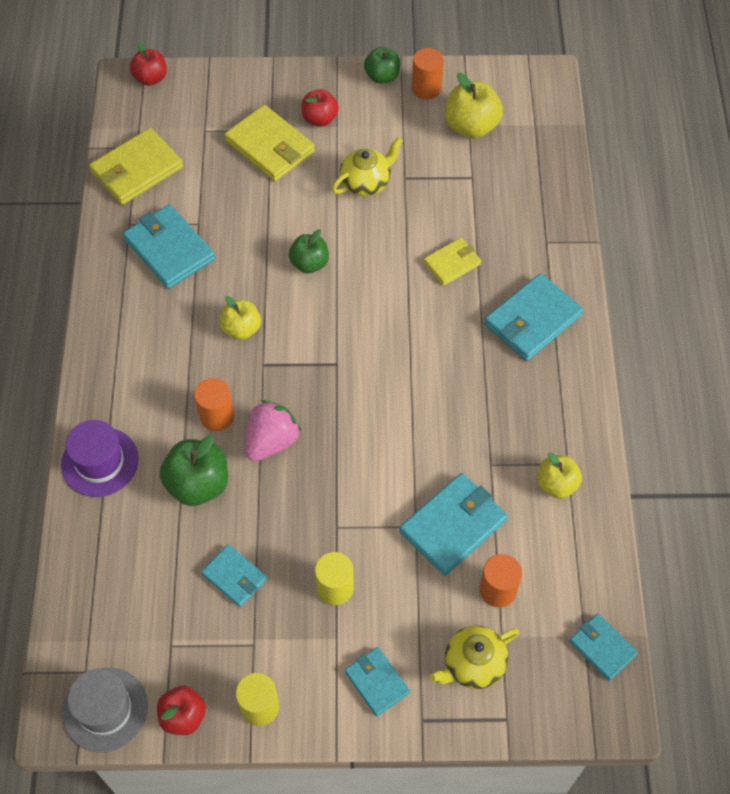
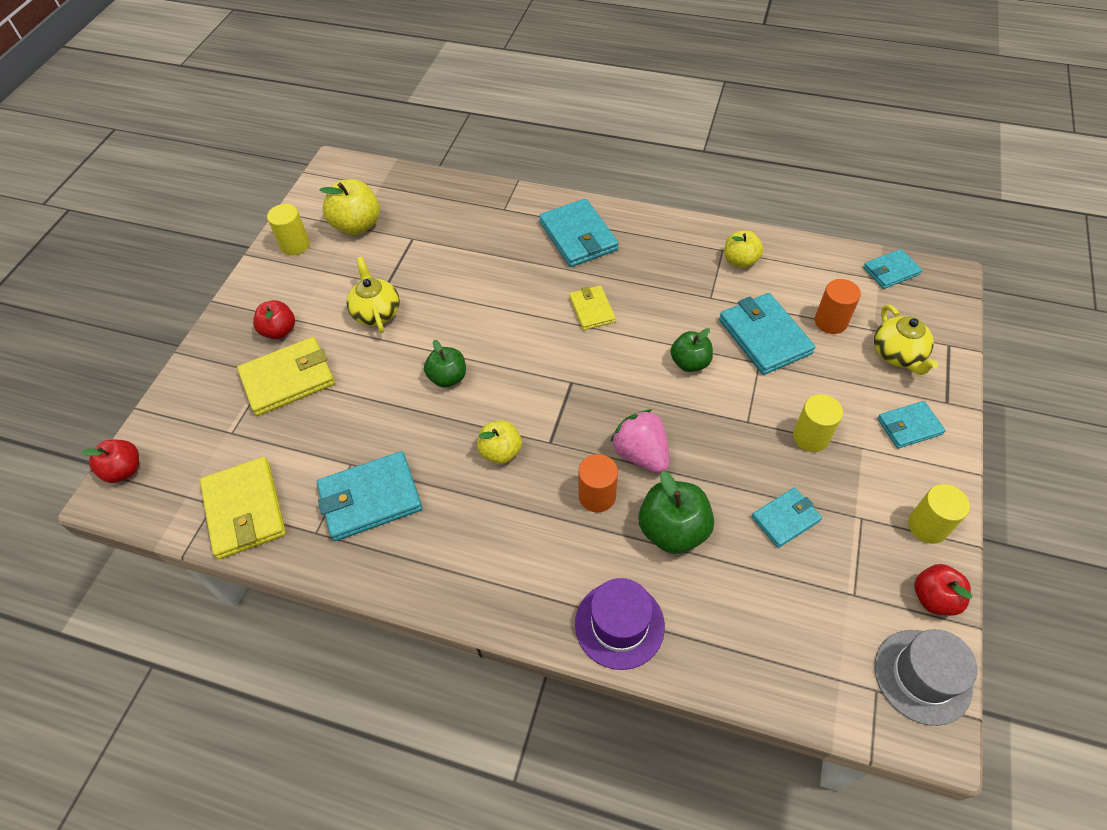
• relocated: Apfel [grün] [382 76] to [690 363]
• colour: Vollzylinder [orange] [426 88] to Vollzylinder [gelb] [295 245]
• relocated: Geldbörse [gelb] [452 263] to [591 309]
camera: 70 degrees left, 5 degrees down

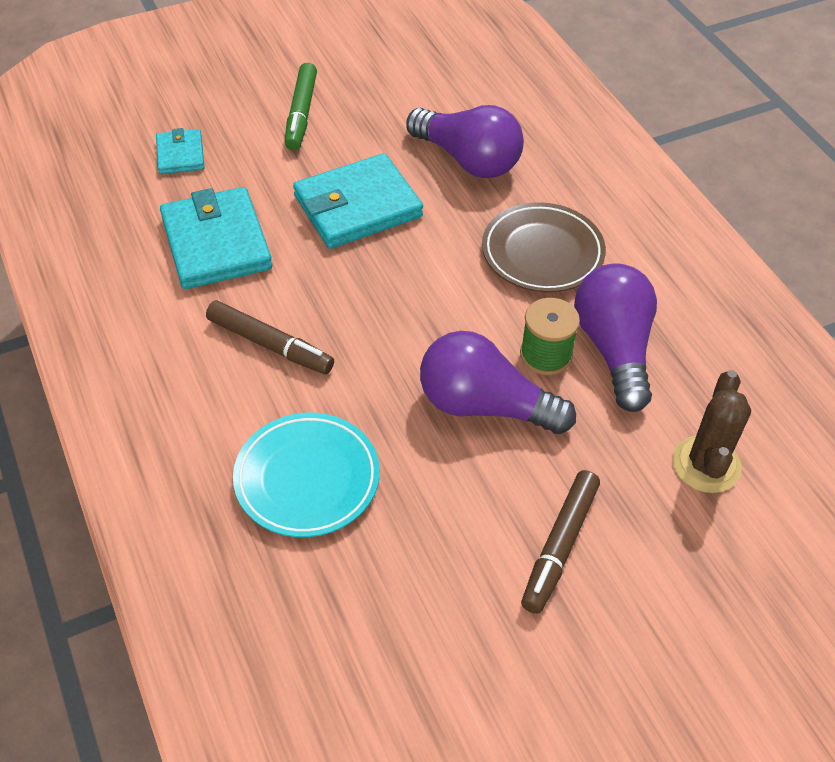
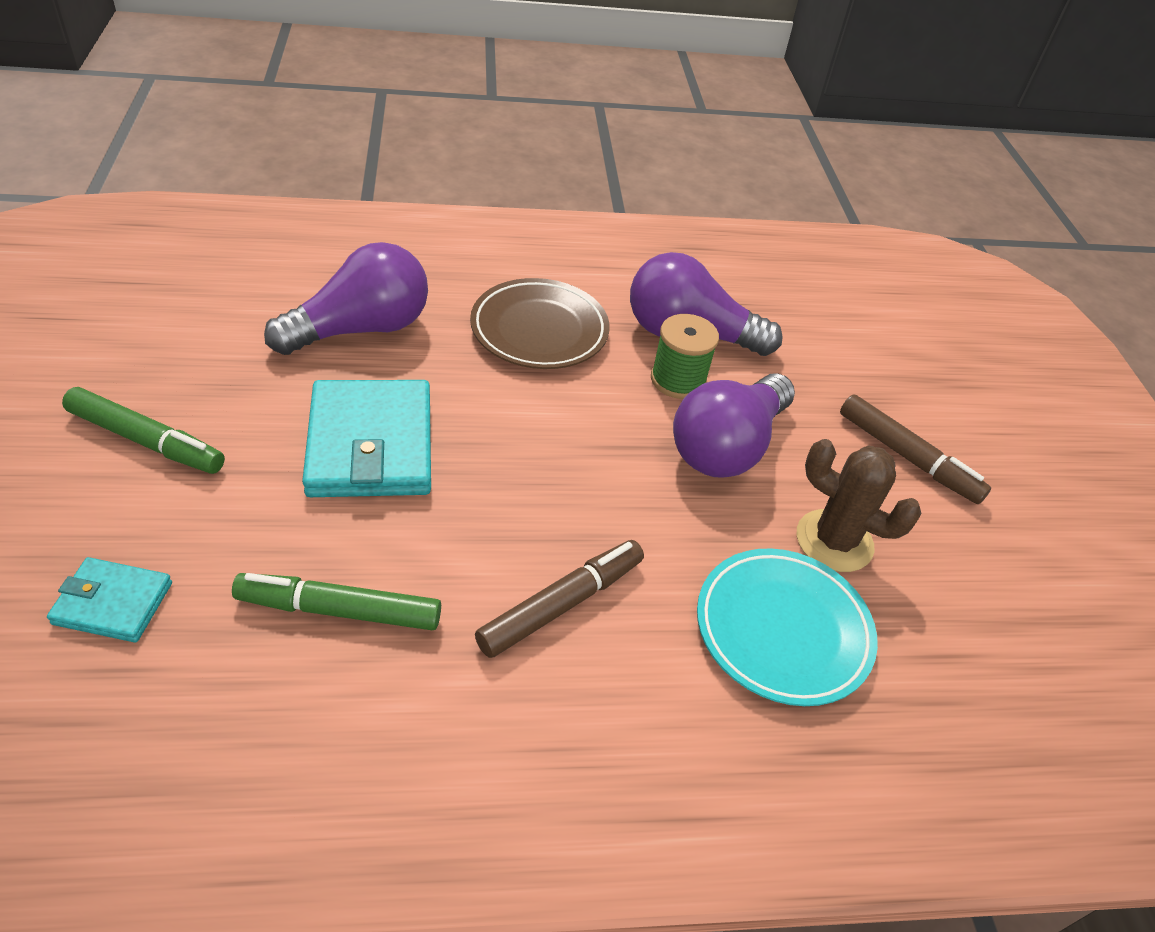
• exchanged: Geldbörse [türkis] [216 243] to Filzstift [grün] [340 610]
• relocated: Kaktus [braun] [706 464] to [834 541]
camera: 75 degrees left, 5 degrees down

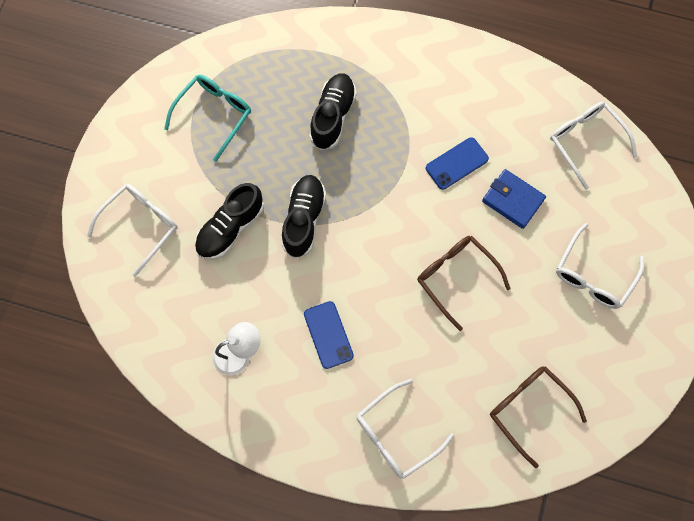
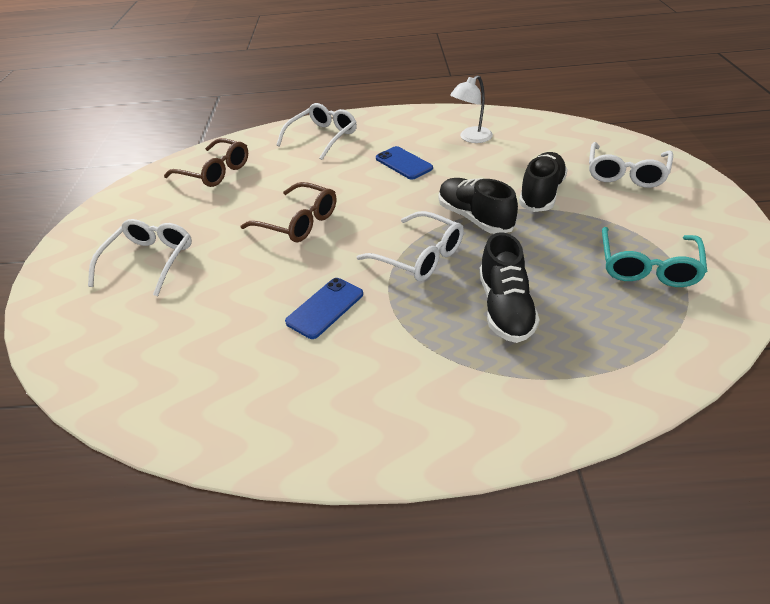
• spun: Schuh [schwarz] [304 219] = [474 218] 150 degrees clockwise
• missing: Geldbörse [blau] [513 200]
• relocated: Brille [weiß] [586 142] to [419 256]
camera: 165 degrees right, 30 degrees down

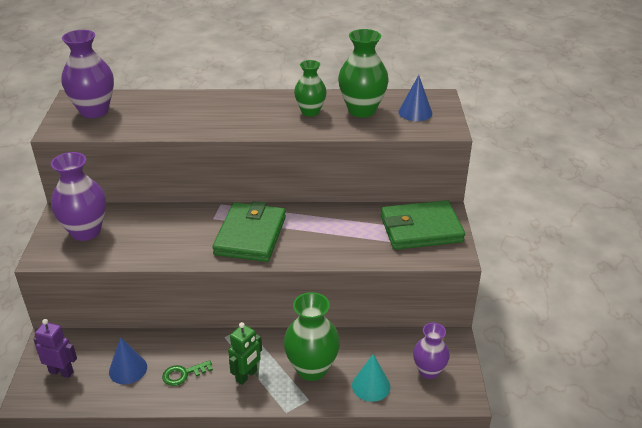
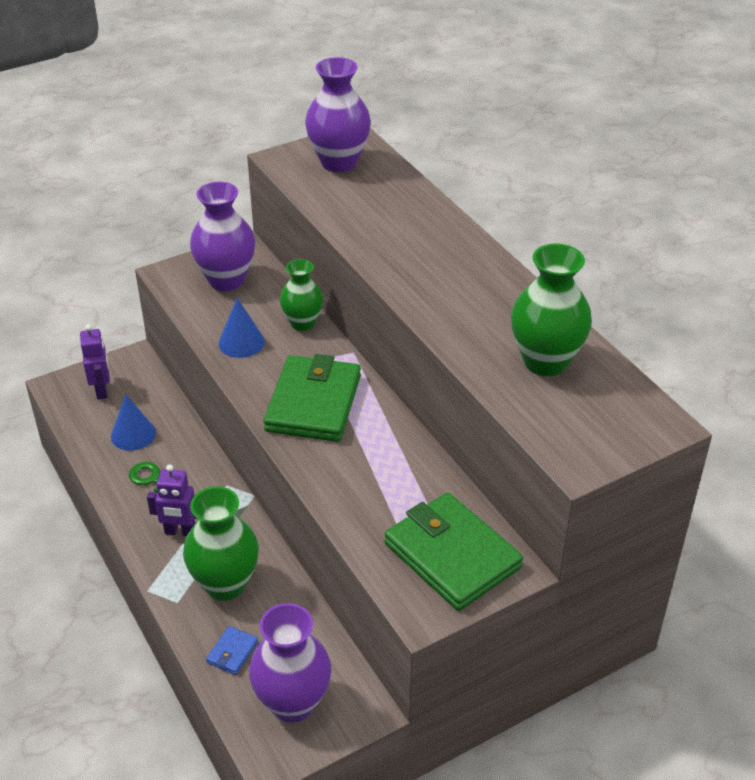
• spun: Geldbörse [grün] [250 236] = [313 403] 60 degrees counterclockwise
• colour: Roboter [grün] [246 376] to Roboter [lila] [180 532]
• relocated: Vase [grün] [310 112] to [302 323]
• exchanged: Kegel [türkis] [371 386] to Geldbörse [blau] [232 652]
• relocated: Kegel [blau] [415 112] to [241 342]
• size: Vase [lila] [428 371] = [293 703] x1.54
camera: 60 degrees right, 5 degrees up

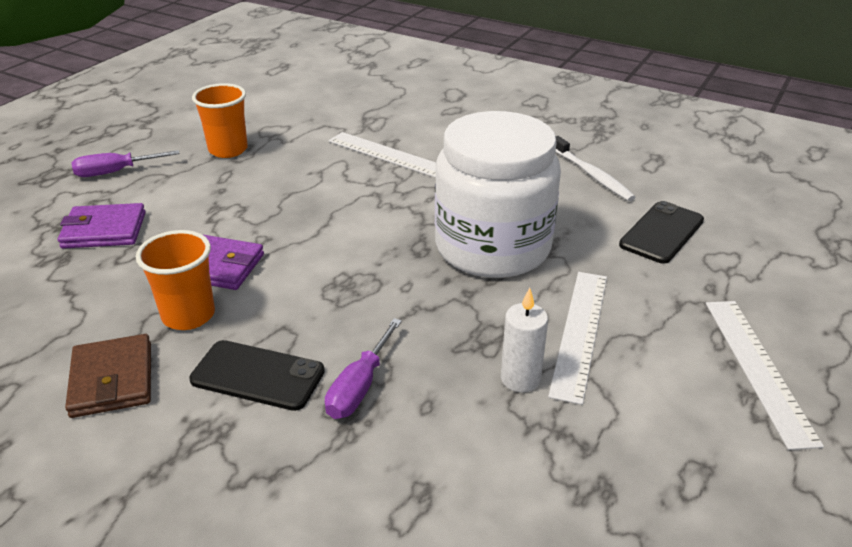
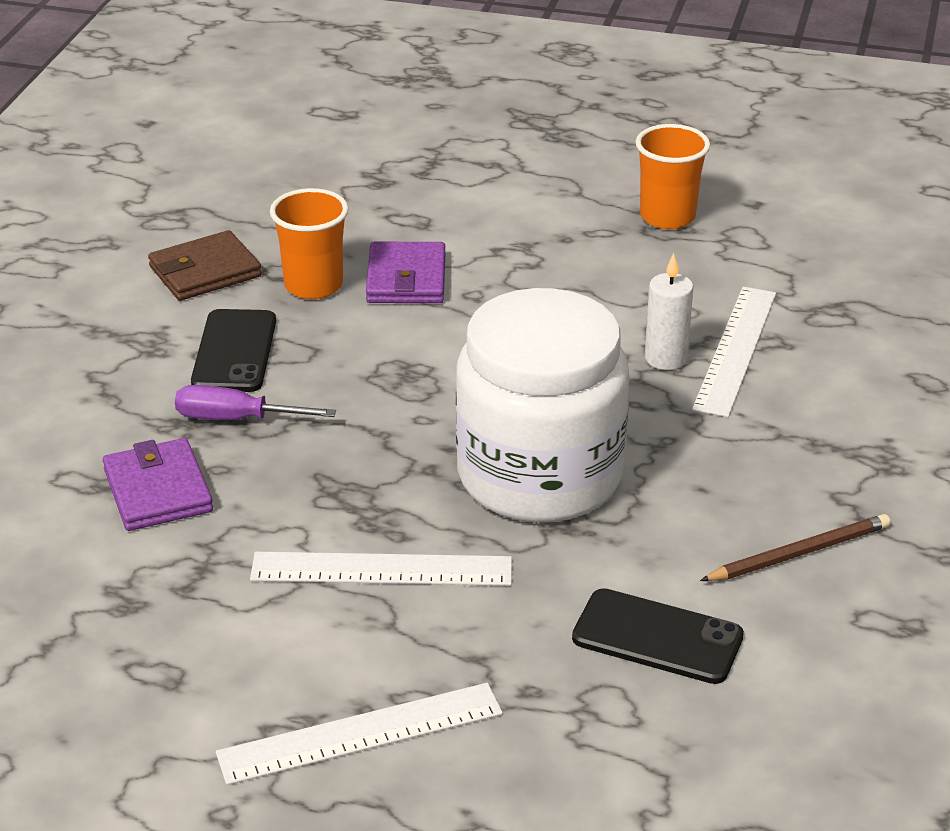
• relocated: Geldbörse [lila] [104 230] to [158 490]
• missing: Schraubenzieher [lila] [115 172]
• relocated: Kerze [weiß] [520 379] to [665 358]
• exchanged: Zahnbürste [weiß] [592 175] to Bleistift [braun] [798 553]
camera: 75 degrees right, 0 degrees up

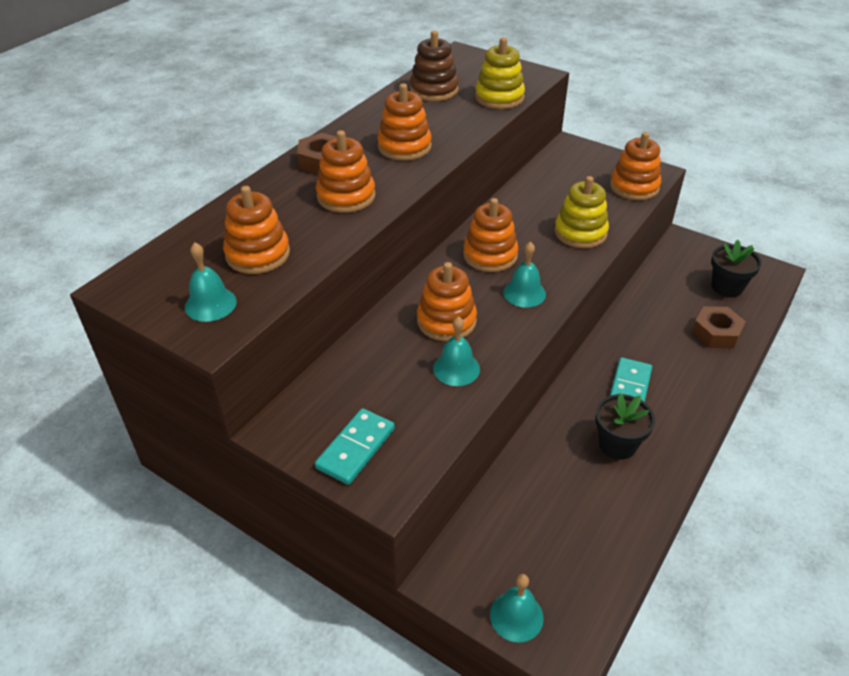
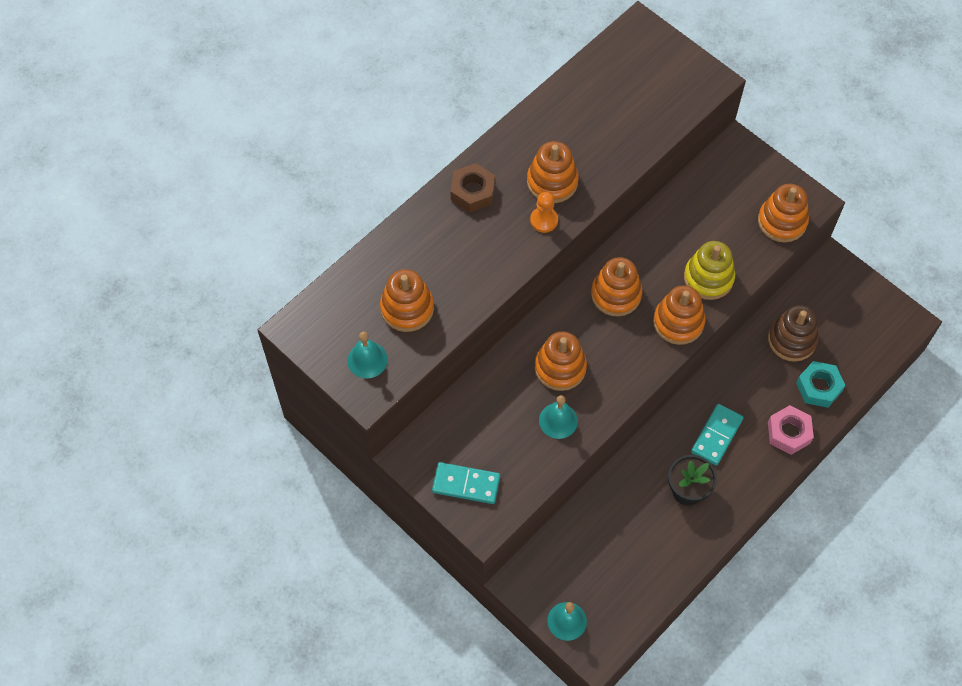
• spun: Dominostein [türkis] [355 448] = [466 484] 60 degrees clockwise
• relocated: Stapelspielzeug [orange] [346 196] to [678 322]
• relocated: Stapelspielzeug [braun] [434 90] to [792 340]
• missing: Stapelspielzeug [gelb] [499 97]
• missing: Glocke [türkis] [524 293]
• colour: Sechskantmutter [braun] [716 333] to Sechskantmutter [türkis] [818 387]
• missing: Blumentopf [schwarz] [727 287]
• appeared: Bauer [orange] [544 220]
• appeared: Sechskantmutter [rosa] [789 433]
camera: 10 degrees right, 20 degrees up

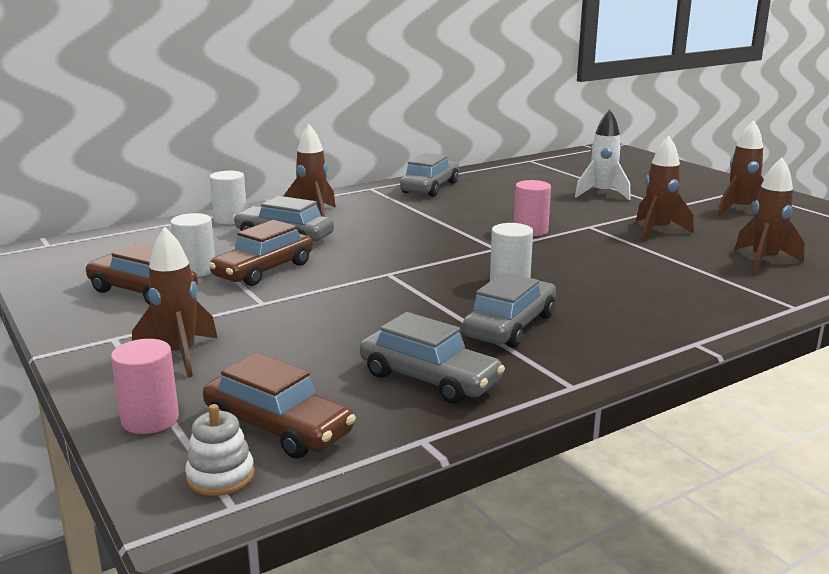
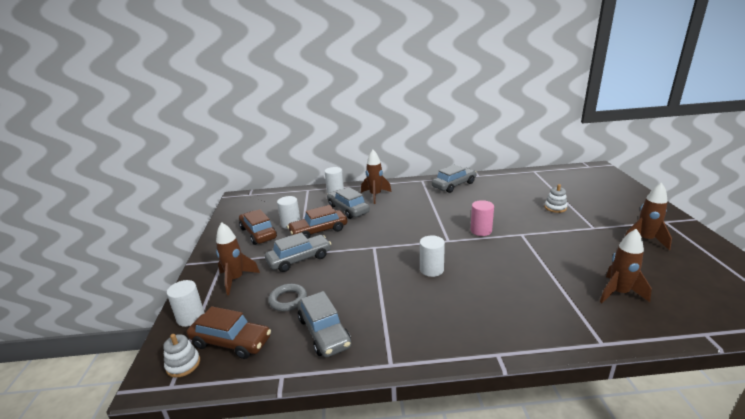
• colour: Vollzylinder [rosa] [150 419] to Vollzylinder [weiß] [190 317]
• spun: Auto [braun] [278 427] = [231 342] 45 degrees counterclockwise
• relocated: Auto [grau] [510 326] to [299 259]
• exchanged: Rakete [weiß] [602 194] to Stapelspielzeug [weiß] [555 208]
• missing: Rakete [braun] [657 231]
• appeared: Ring [grau] [288 300]
camera: 30 degrees right, 5 degrees up

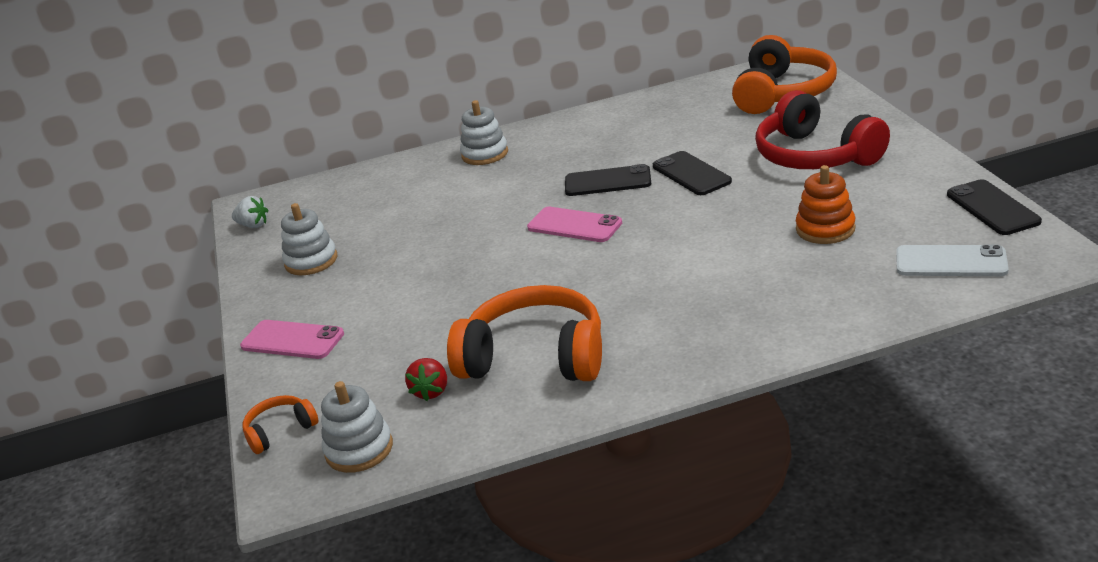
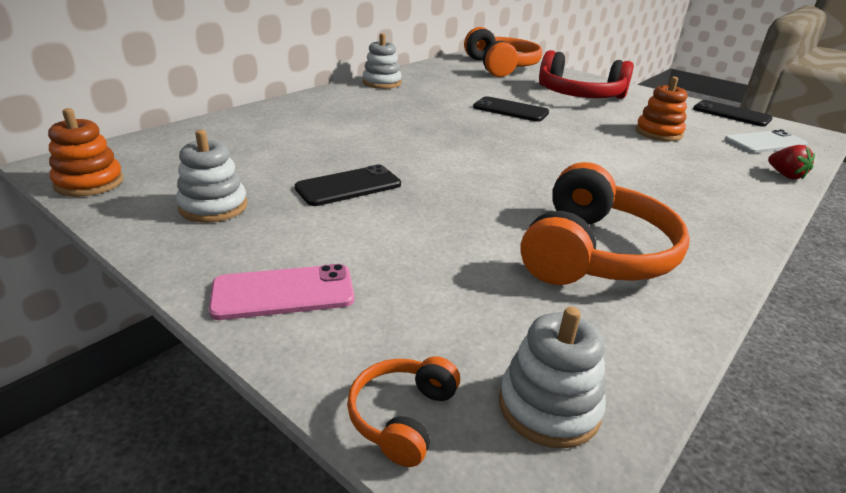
• exchanged: Erdbeere [weiß] [253 225] to Stapelspielzeug [orange] [89 183]
• relocated: Erdbeere [rot] [431 391] to [785 175]
• spun: Kopfhörer [orange] [535 357] = [594 253] 135 degrees clockwise
• relocated: Stapelspielzeug [weiß] [485 154] to [382 83]
• missing: Handy [rosa] [574 225]
• relocated: Handy [schwarz] [608 181] to [348 186]
camera: 40 degrees left, 0 degrees up

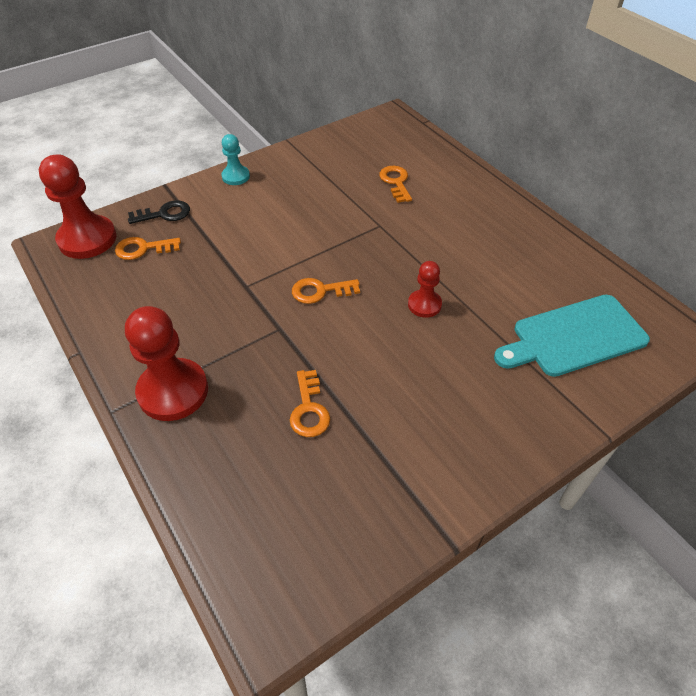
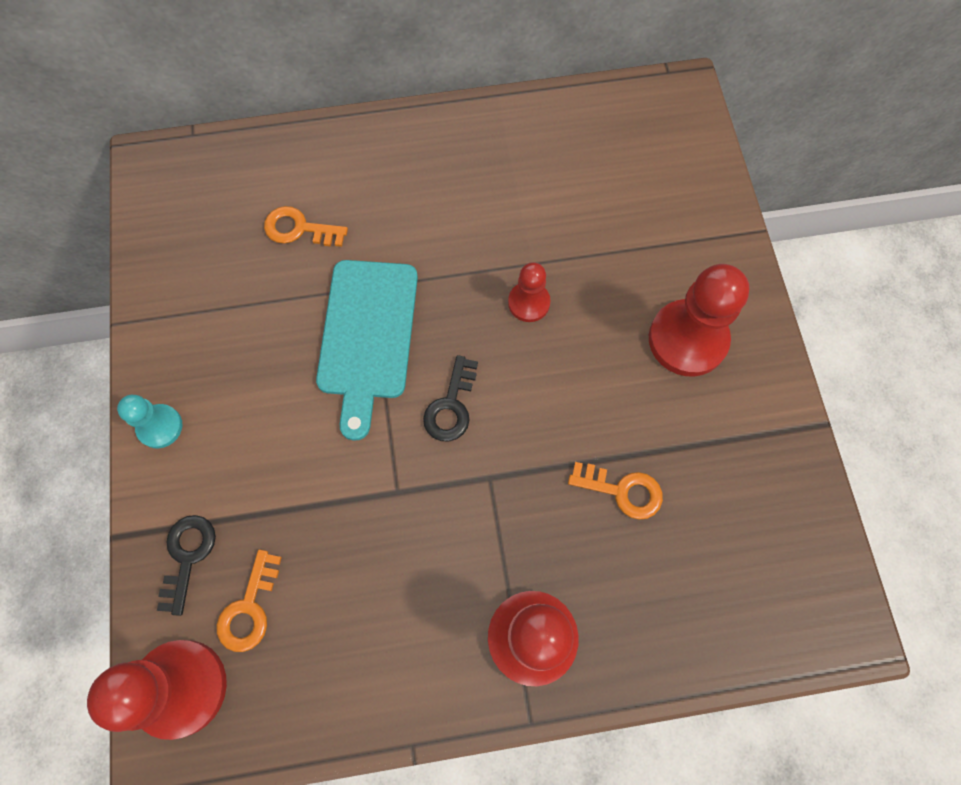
• colour: Schlüssel [orange] [320 291] to Schlüssel [schwarz] [451 406]
• relocated: Schneidebrett [türkis] [574 337] to [368 335]
• appeared: Bauer [rot] [687 339]
camera: 65 degrees left, 20 degrees up

